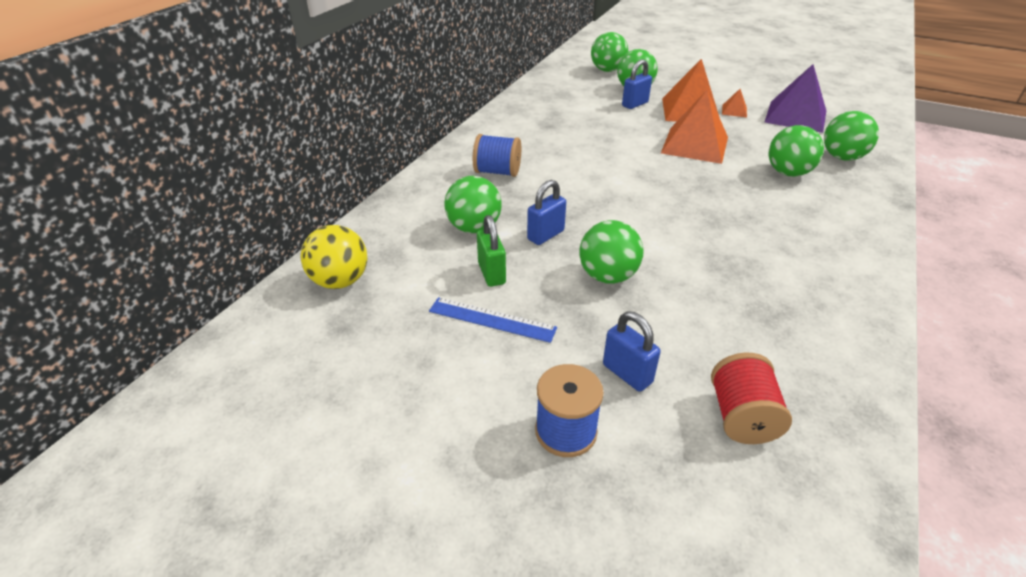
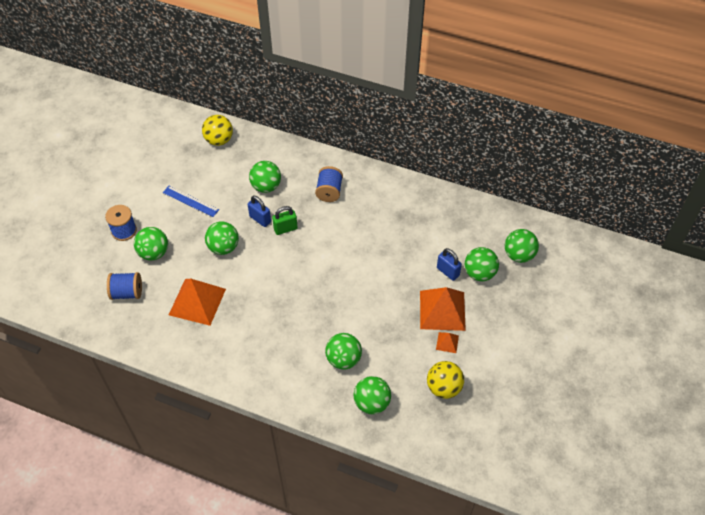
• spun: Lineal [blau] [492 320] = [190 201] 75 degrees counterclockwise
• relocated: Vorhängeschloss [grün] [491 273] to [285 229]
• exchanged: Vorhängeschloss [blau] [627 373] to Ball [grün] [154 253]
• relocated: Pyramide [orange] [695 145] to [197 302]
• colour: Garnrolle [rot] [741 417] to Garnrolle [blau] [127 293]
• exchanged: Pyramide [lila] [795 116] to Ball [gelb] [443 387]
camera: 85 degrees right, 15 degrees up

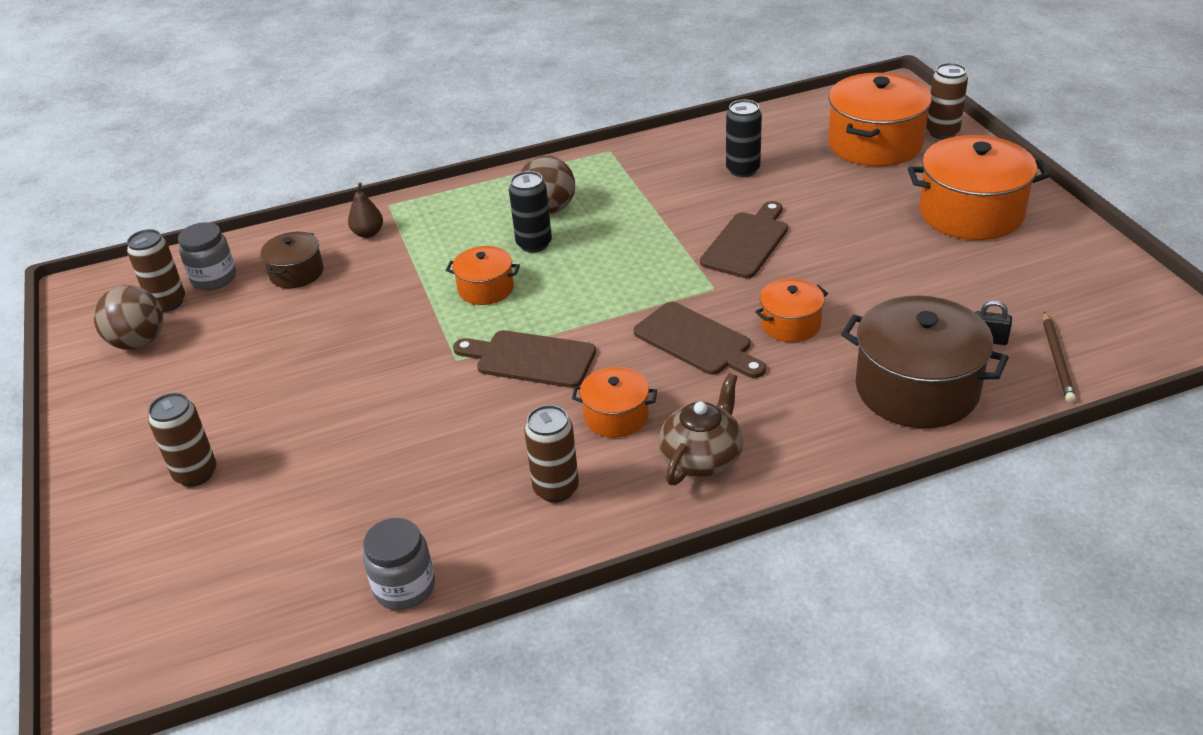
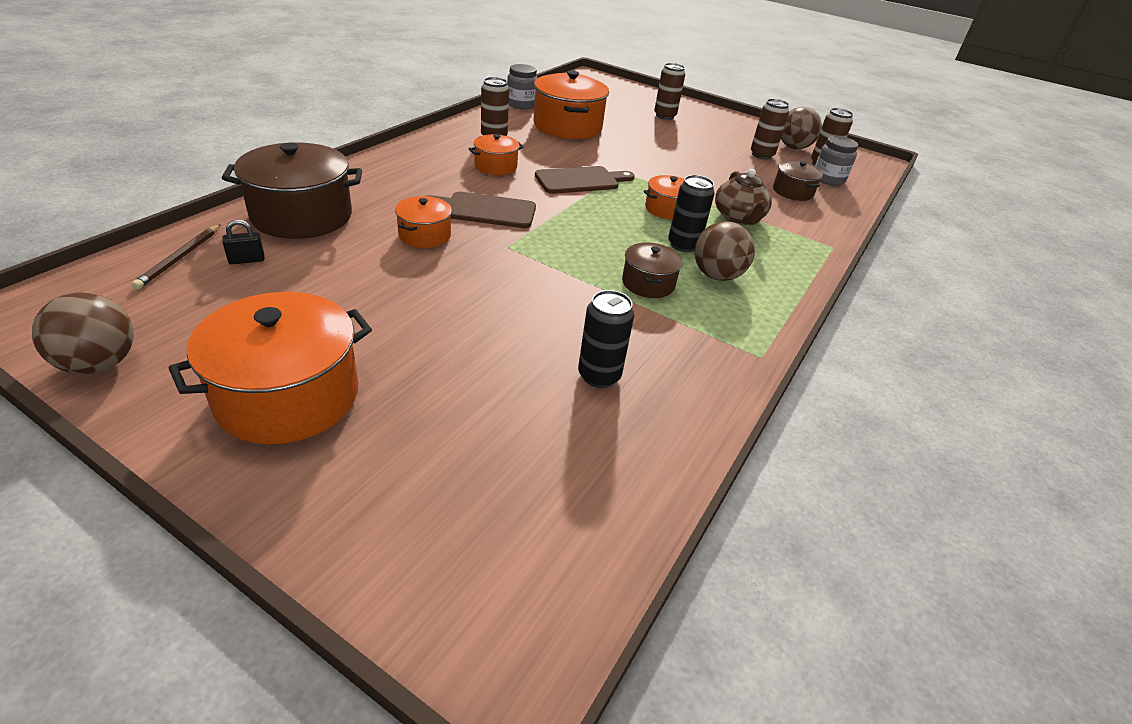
• missing: Birne [braun] [368 233]
• relocated: Teekanne [braun] [702 458] to [738 218]
• missing: Schneidebrett [braun] [747 243]
• relocated: Kochtopf [orange] [875 143] to [567 126]
• relocated: Dose [braun] [942 132] to [761 155]
• spun: Bleistift [braun] [1057 359] = [180 258] 135 degrees counterclockwise
• appeared: Ball [braun] [99 364]
• appeared: Kochtopf [braun] [648 283]
camera: 135 degrees right, 0 degrees up

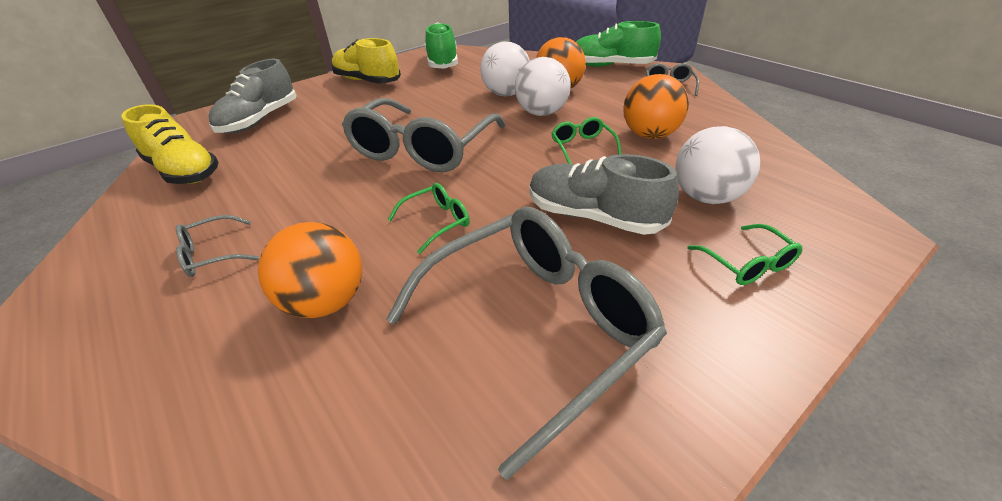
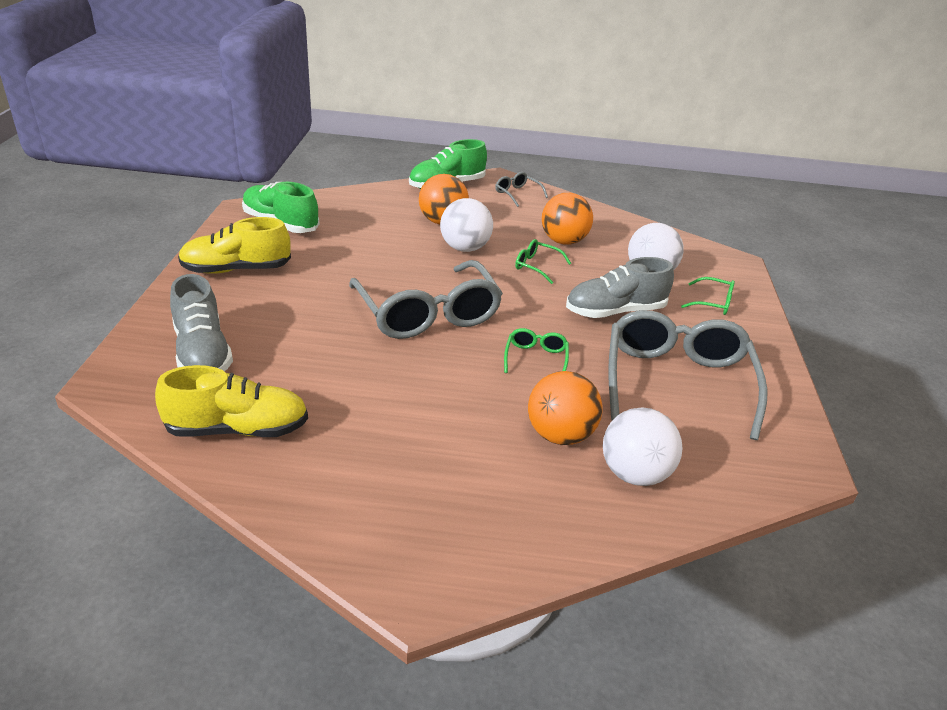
• missing: Brille [grau] [212 254]
• relocated: Ball [weiß] [506 94] to [634 474]
camera: 50 degrees left, 5 degrees down

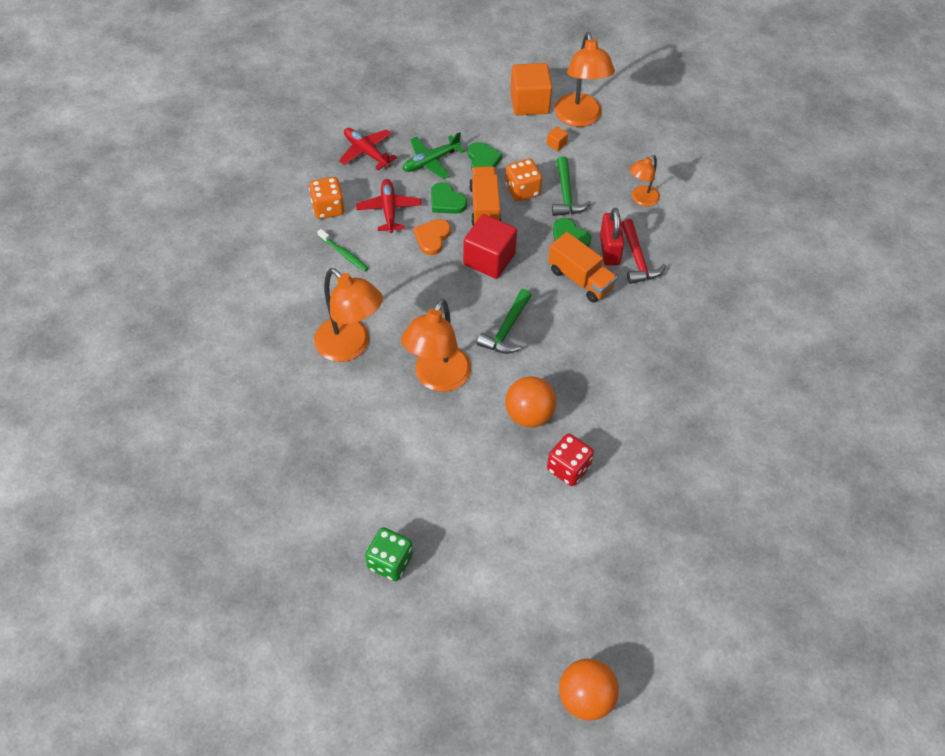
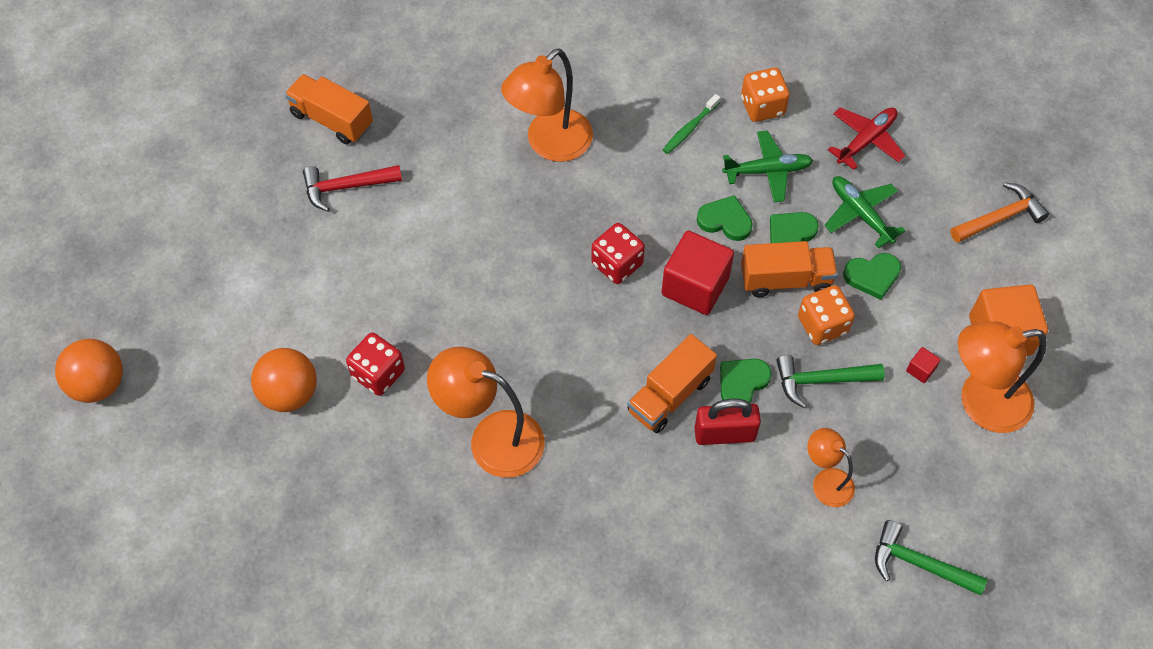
• colour: Flugzeug [rot] [389 209] to Flugzeug [grün] [768 171]
• missing: Spielwürfel [grün] [390 562]
• relocated: Lampe [orange] [438 379] to [492 438]
• colour: Herz [orange] [432 238] to Herz [grün] [725 220]
• relocated: Hammer [grün] [506 329] to [919 564]
• relocated: Ball [orange] [529 415] to [289 393]
• colour: Kubus [orange] [556 144] to Kubus [rot] [920 370]
• relocated: Hammer [rot] [637 259] to [346 187]
• appeared: Lastwagen [orange] [332 120]
• appeared: Spielwürfel [rot] [617 264]
• appeared: Hammer [orange] [1000 217]
camera: 90 degrees right, 5 degrees up

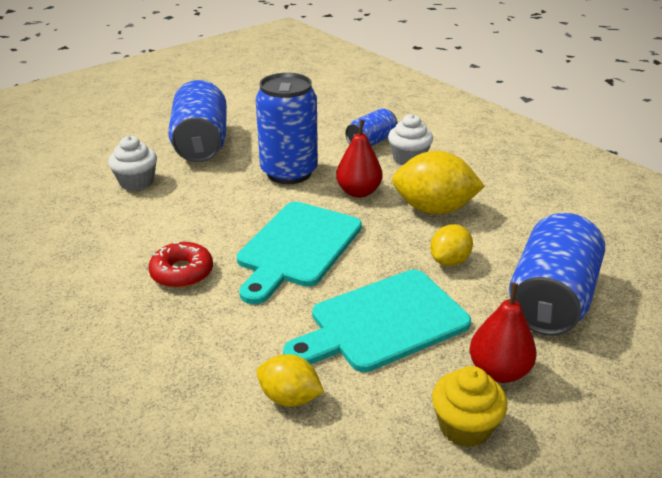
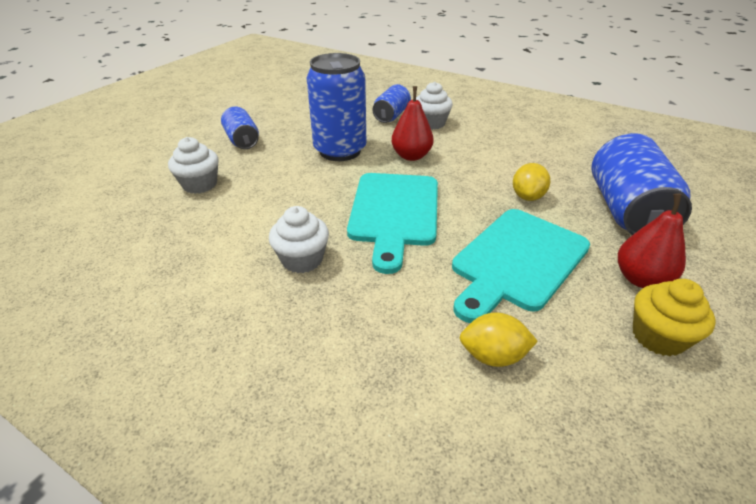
• exchanged: Donut [rot] [182 272] to Muffin [weiß] [302 259]
• size: Dose [blau] [201 144] = [242 140] x0.56
• missing: Zitrone [gelb] [434 209]
camera: 20 degrees left, 5 degrees up

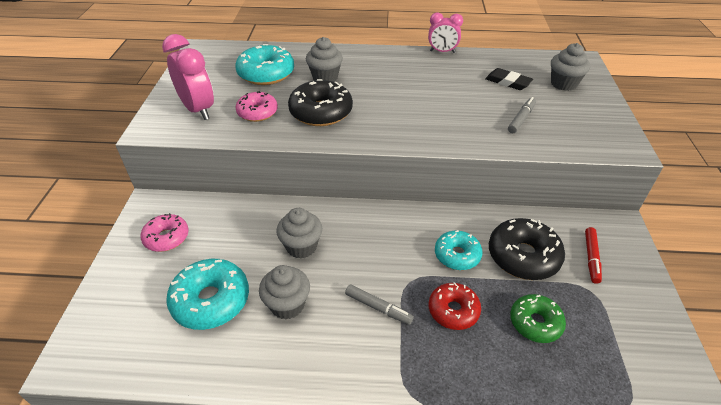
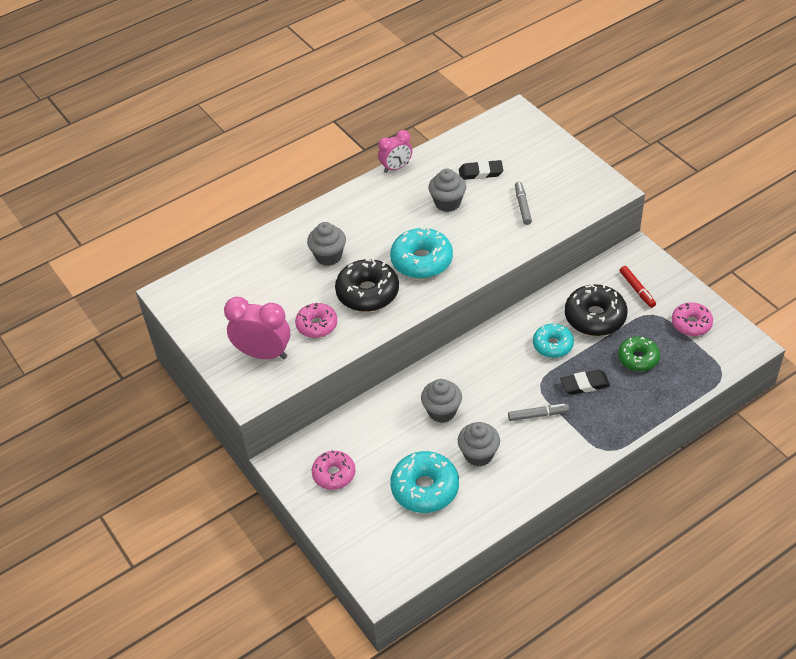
• relocated: Donut [türkis] [266 74] to [421 261]
• exchanged: Donut [rot] [453 310] to Radiergummi [schwarz] [584 384]
• relocated: Muffin [grau] [563 84] to [447 203]
• appeared: Donut [rosa] [691 324]
camera: 35 degrees left, 5 degrees up

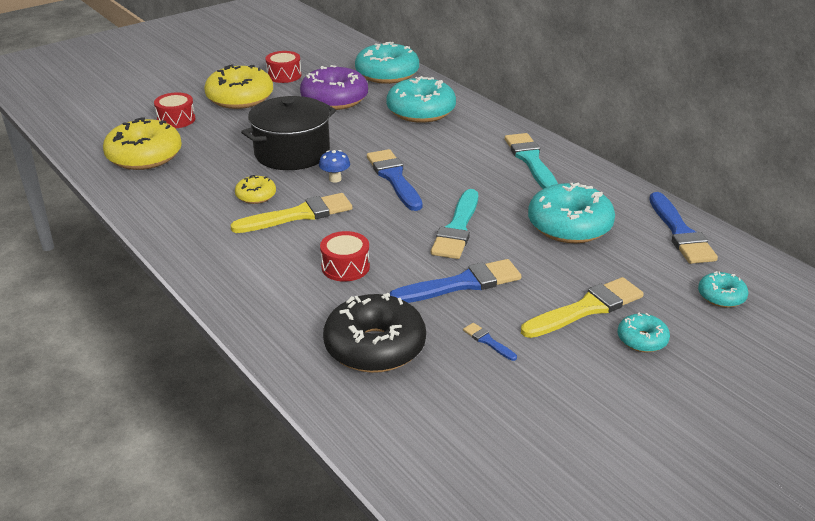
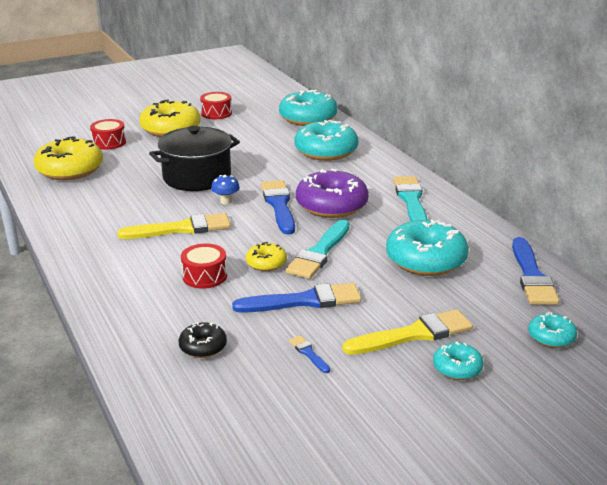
• relocated: Donut [gelb] [256 196] to [266 263]
• relocated: Donut [lila] [334 99] to [331 205]
• size: Donut [schwarz] [375 347] = [203 347] x0.50
camera: 10 degrees right, 5 degrees down

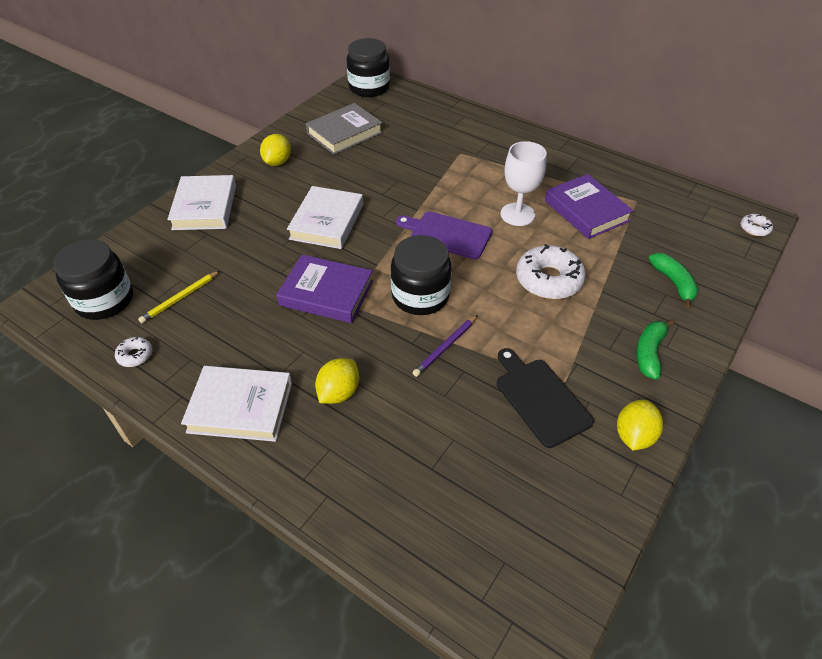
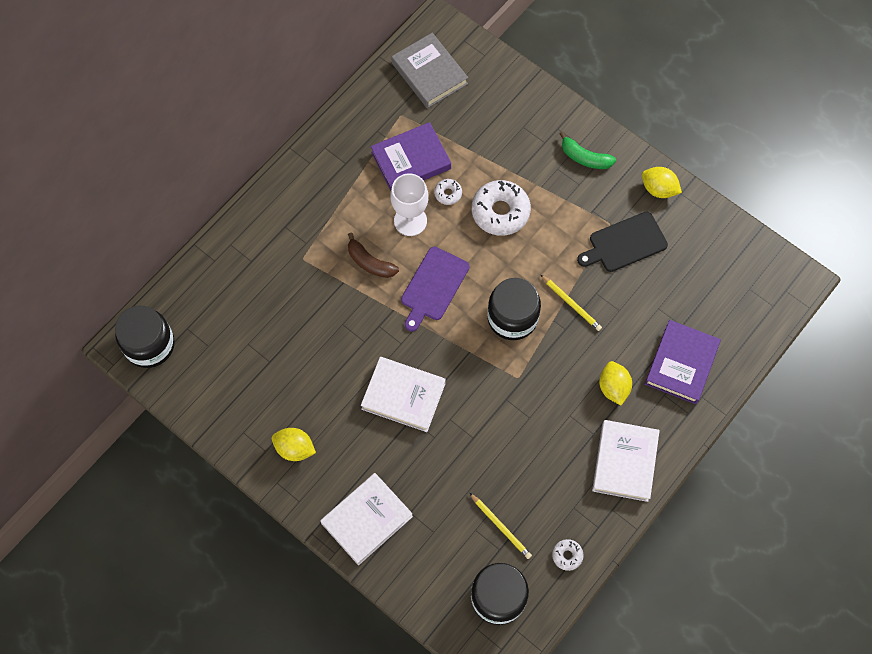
• spun: Buch [weiß] [204 207] = [367 520] 45 degrees counterclockwise
• relocated: Buch [lila] [326 293] to [681 364]
• relocated: Buch [grau] [345 133] to [429 73]
• spun: Zitrone [gelb] [339 392] = [613 387] 45 degrees clockwise
• colour: Bleistift [lila] [445 347] to Bleistift [gelb] [571 303]
• missing: Banane [grün] [673 283]
• relocated: Donut [weiß] [754 229] to [448 193]
• appeared: Banane [braun] [370 262]
camera: 85 degrees left, 20 degrees up

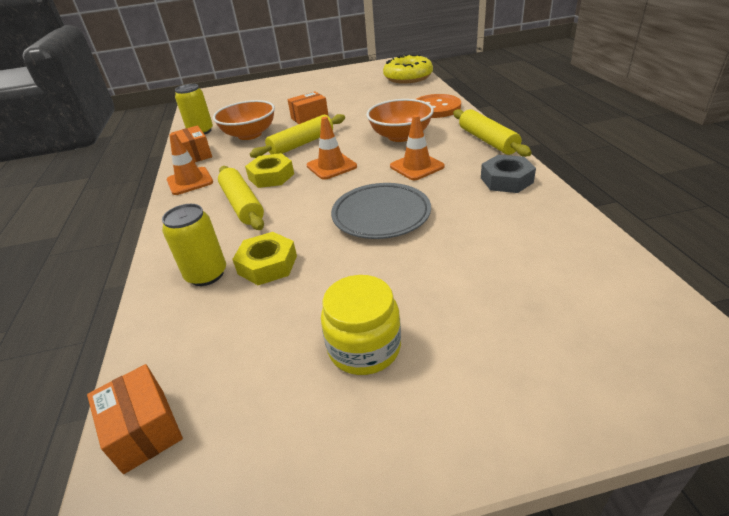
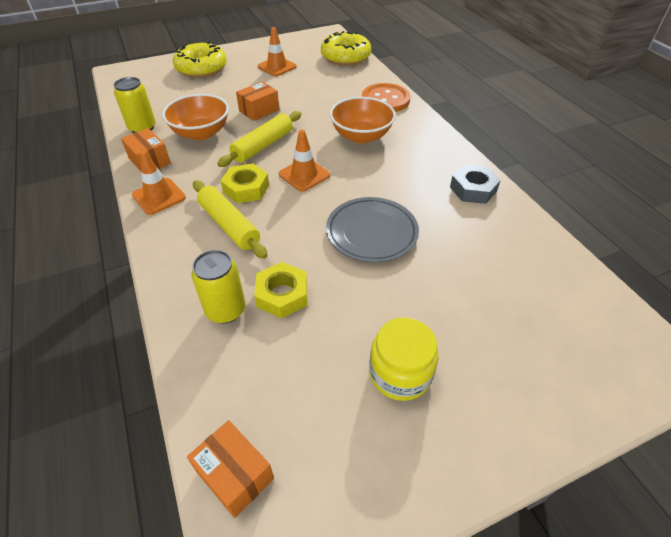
• relocated: Leitkegel [orange] [417 166] to [277 67]
• missing: Nudelholz [gelb] [487 140]
• appeared: Donut [gelb] [201 68]
camera: 15 degrees left, 10 degrees up

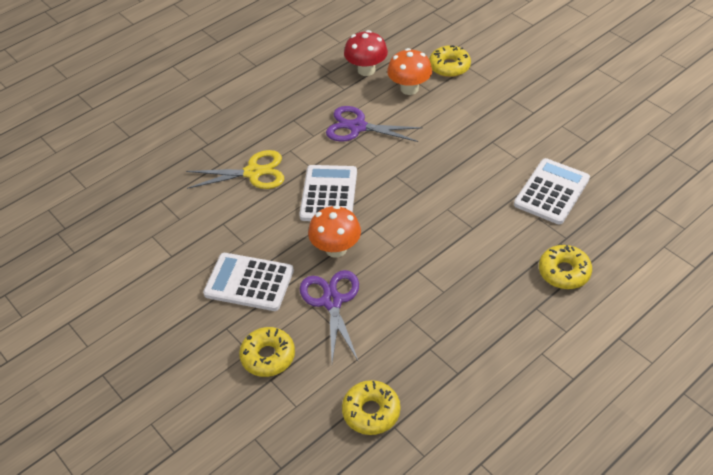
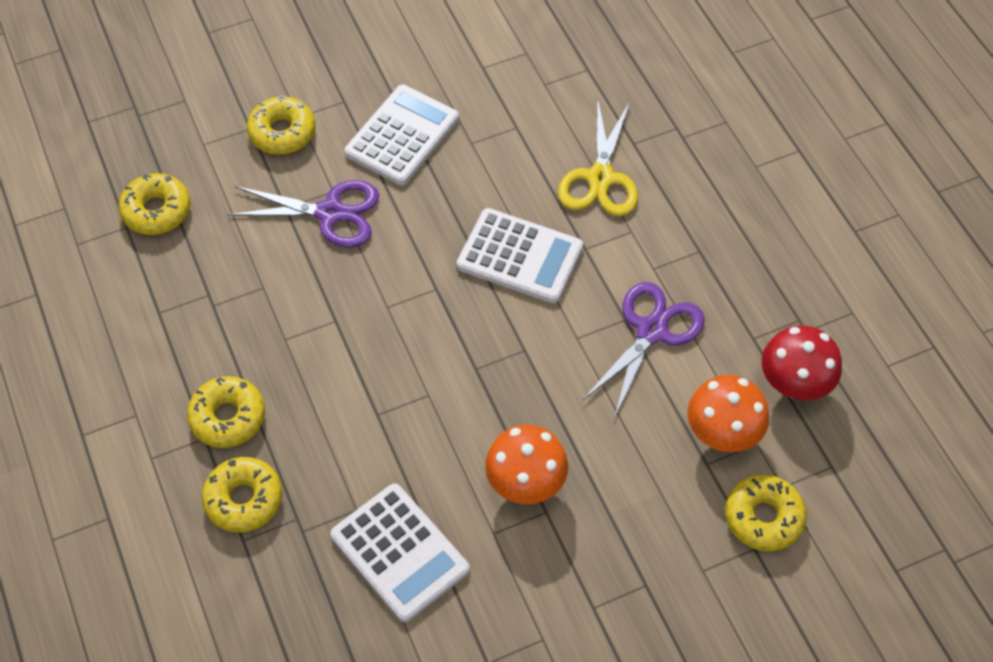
• relocated: Pilz [orange] [336 249] to [526 483]
• appeared: Donut [gelb] [228 417]
camera: 105 degrees right, 10 degrees up

